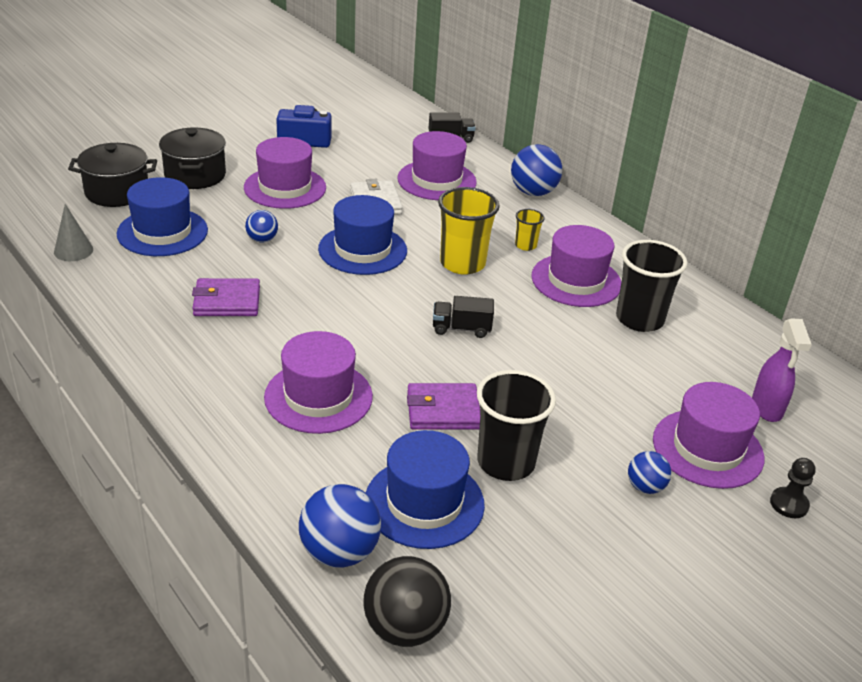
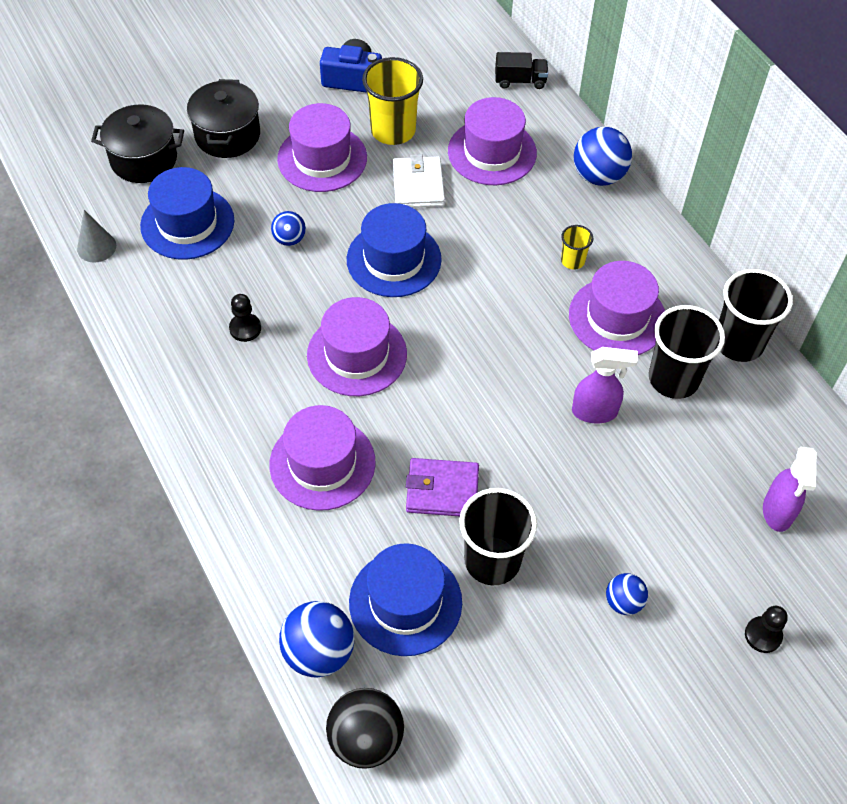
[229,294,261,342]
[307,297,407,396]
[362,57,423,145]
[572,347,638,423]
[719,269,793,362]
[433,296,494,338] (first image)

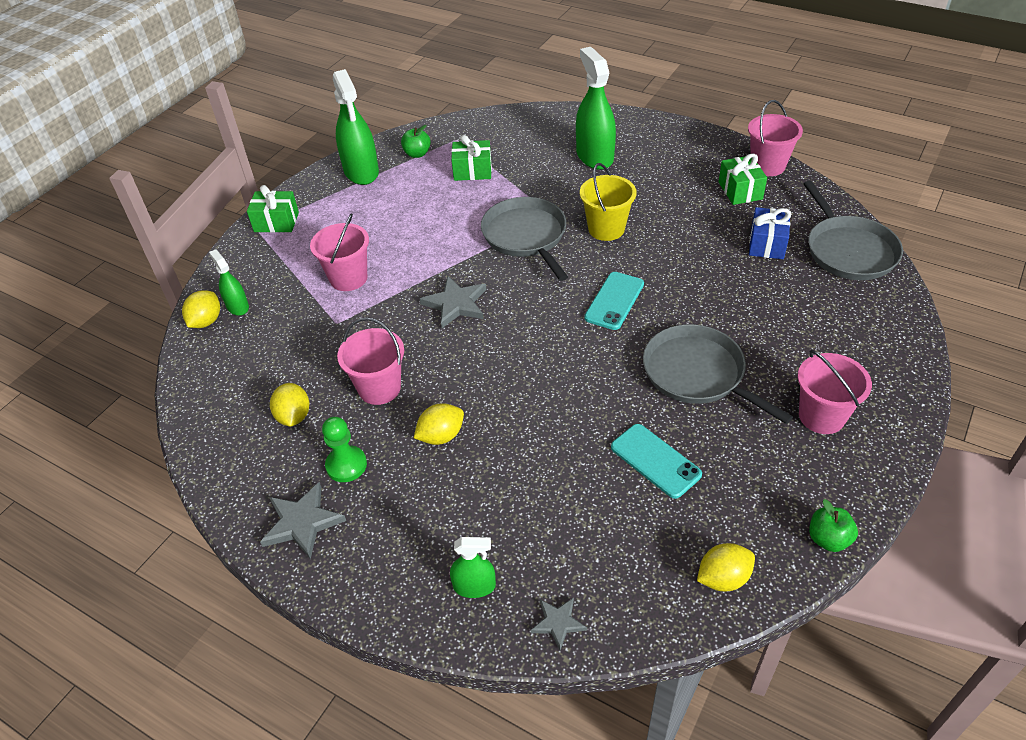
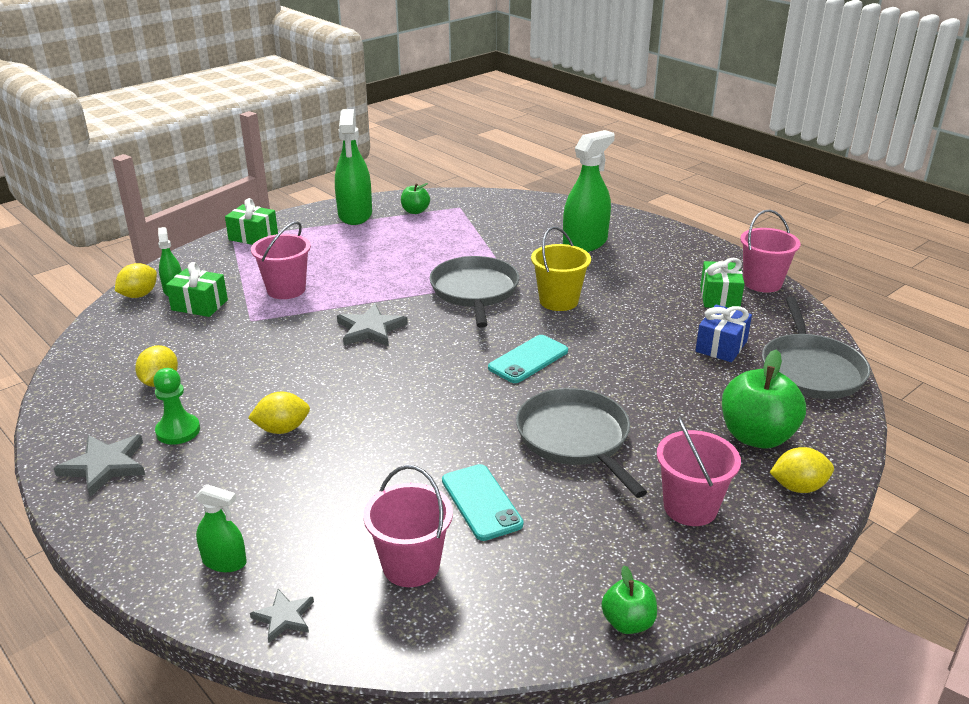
[166,262,228,317]
[363,465,453,587]
[563,130,615,252]
[722,349,806,449]
[770,447,834,493]

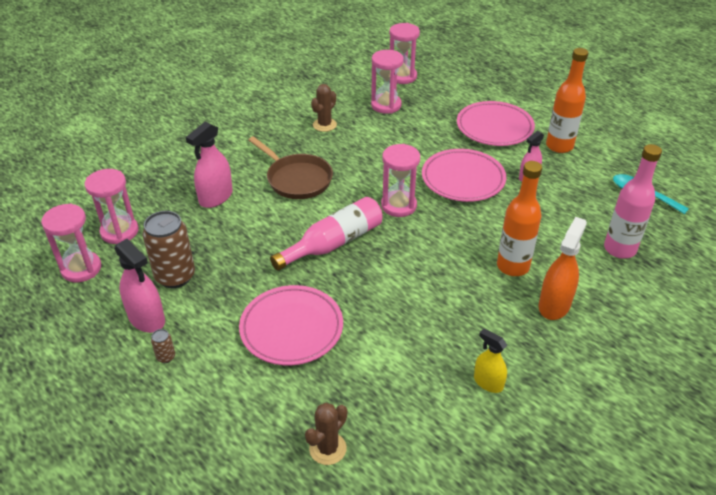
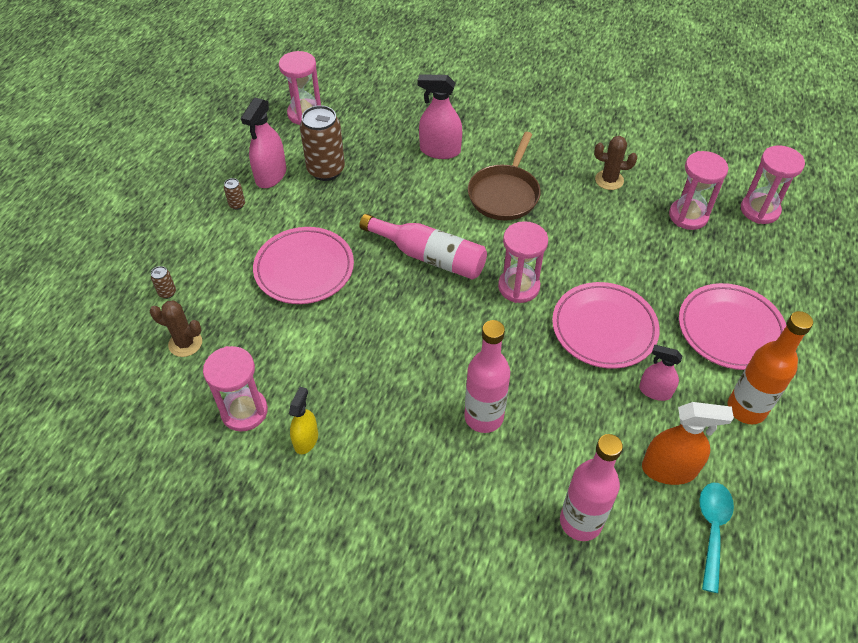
[151,266,176,299]
[203,346,268,432]
[464,320,510,433]
[642,402,734,485]

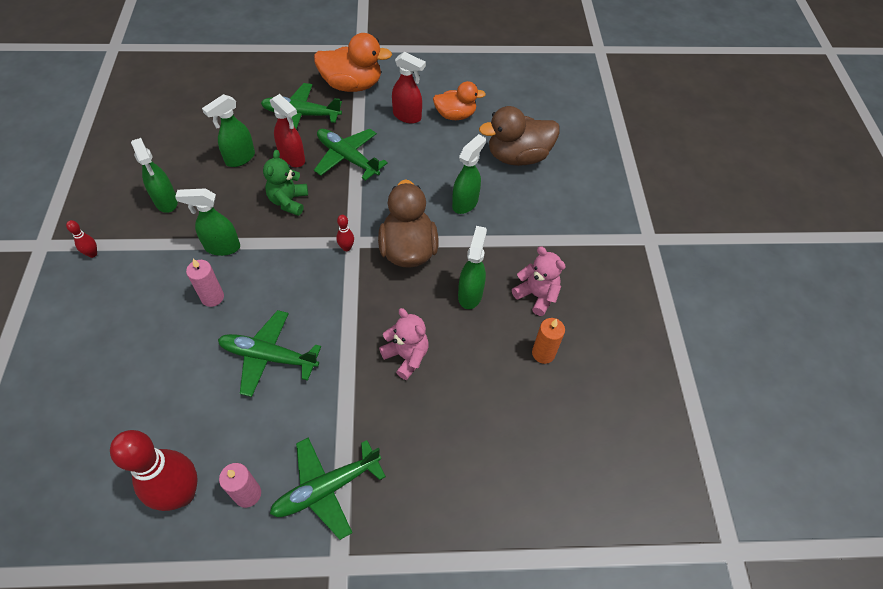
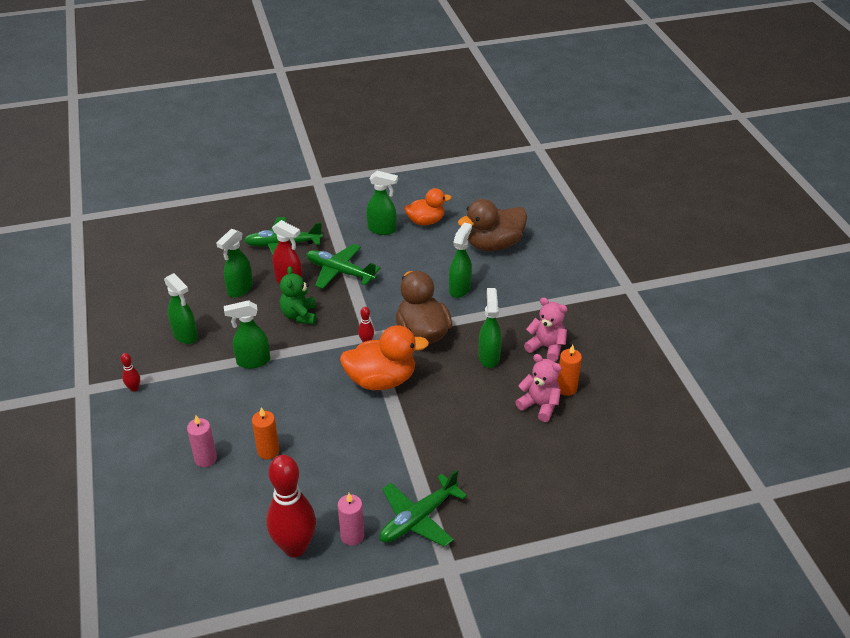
[187,416,217,467]
[252,407,279,459]
[340,325,429,390]
[367,171,398,235]
[516,354,562,422]
[218,310,321,397] (first image)

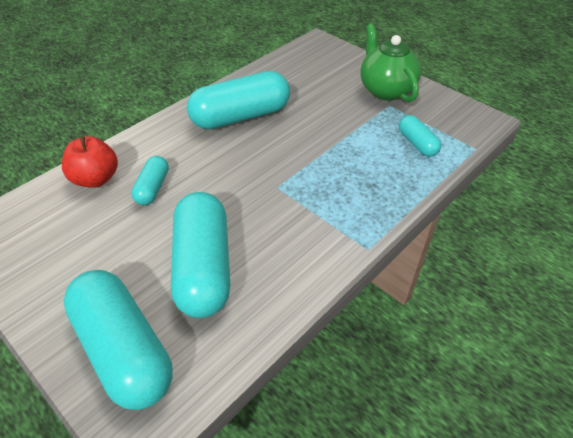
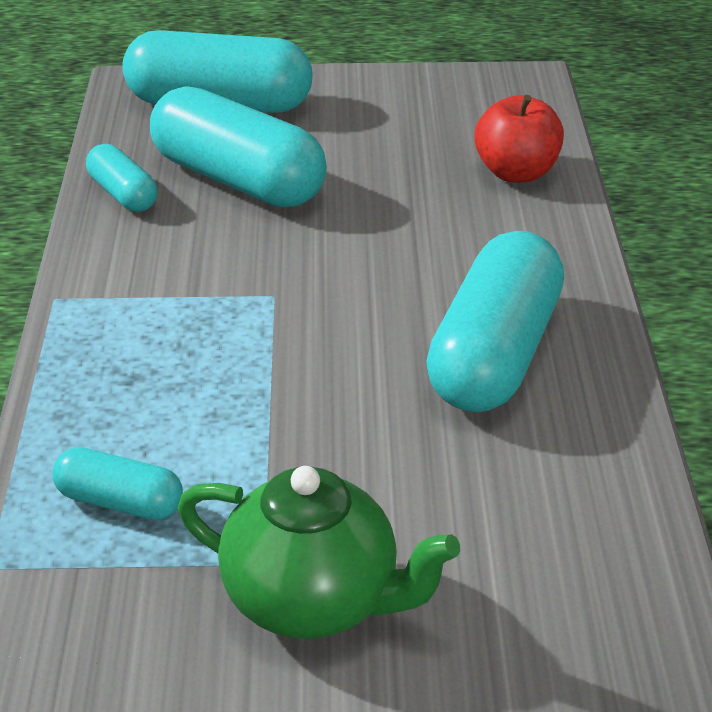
[86,144,158,212]

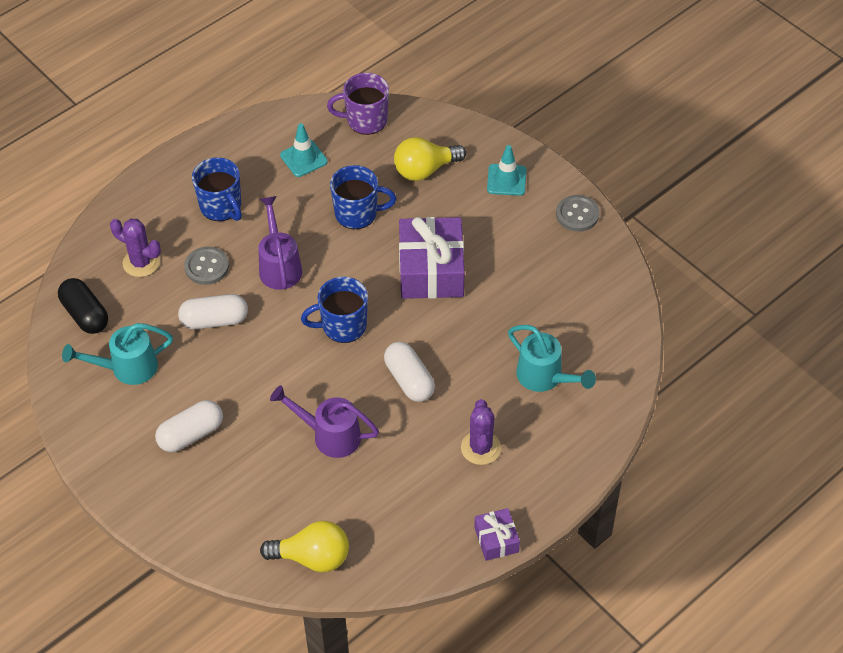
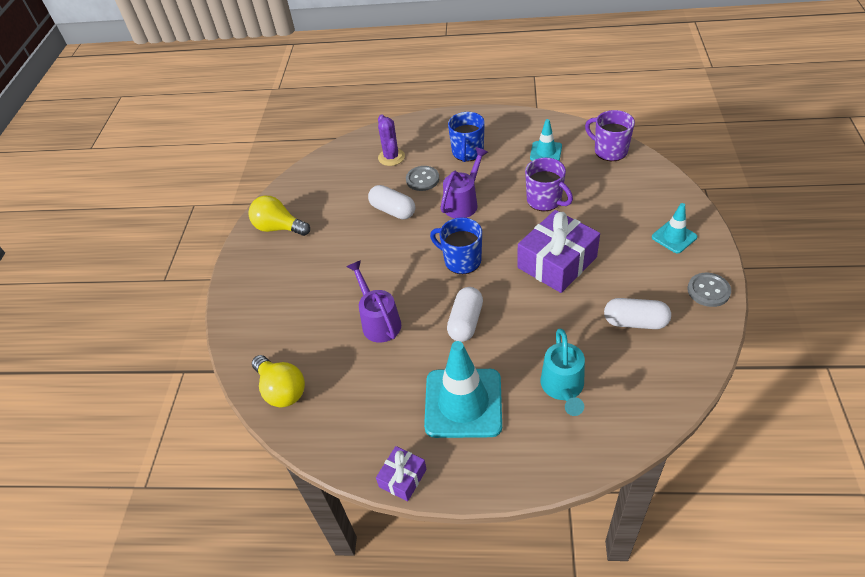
[248,196,310,236]
[424,341,502,438]
[525,158,573,211]
[604,298,671,329]
[58,278,108,334] (first image)
[62,323,173,385] (first image)

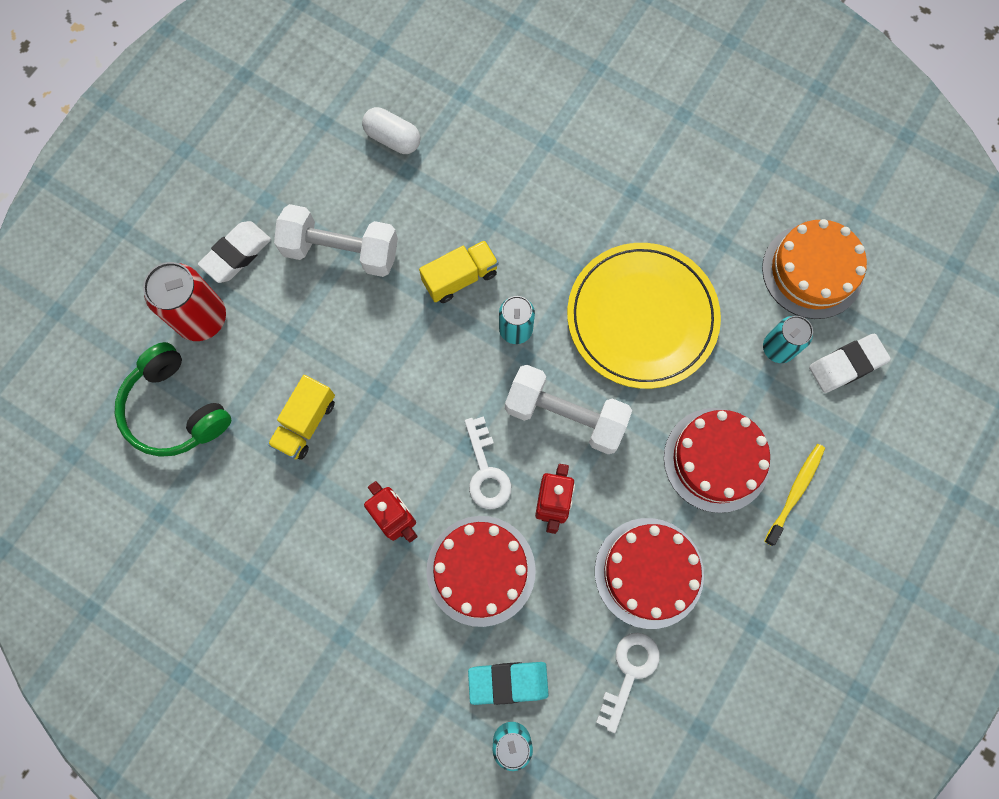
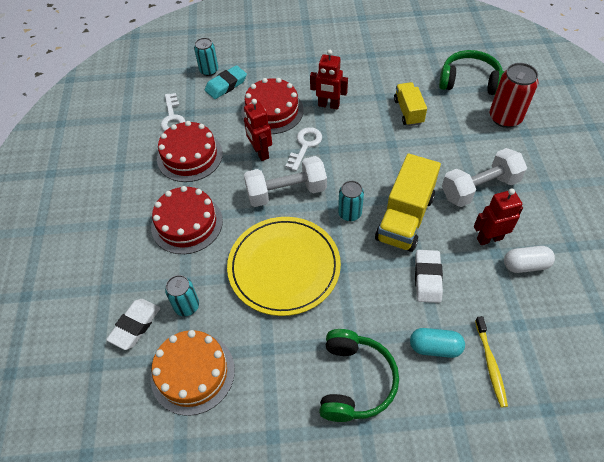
[285,127,322,171]
[319,329,399,422]
[375,154,441,252]
[410,328,465,358]
[415,250,443,303]
[474,188,523,245]
[475,316,508,408]

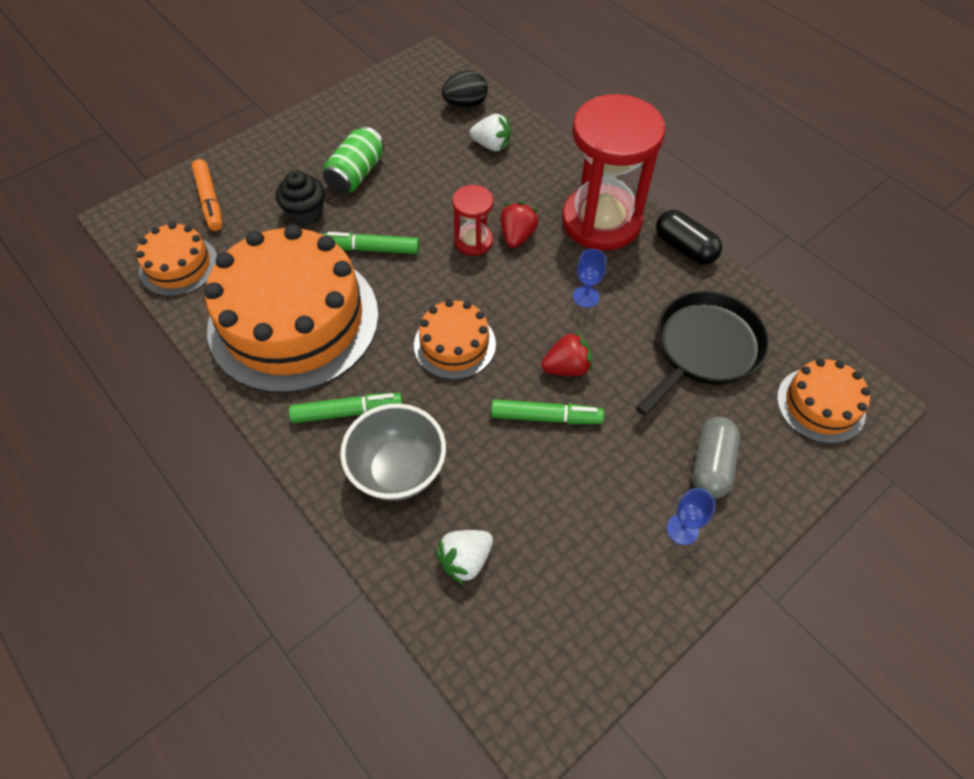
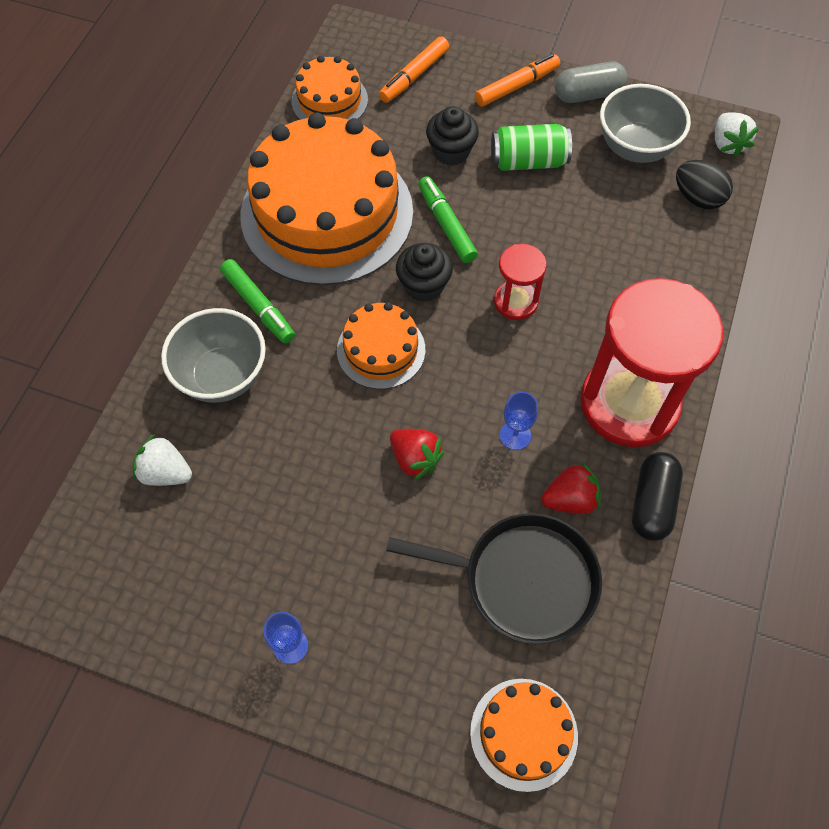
[396,243,453,302]
[475,54,560,107]
[541,461,601,514]
[555,61,627,103]
[600,84,691,163]
[715,113,760,158]
[491,399,604,424] (first image)

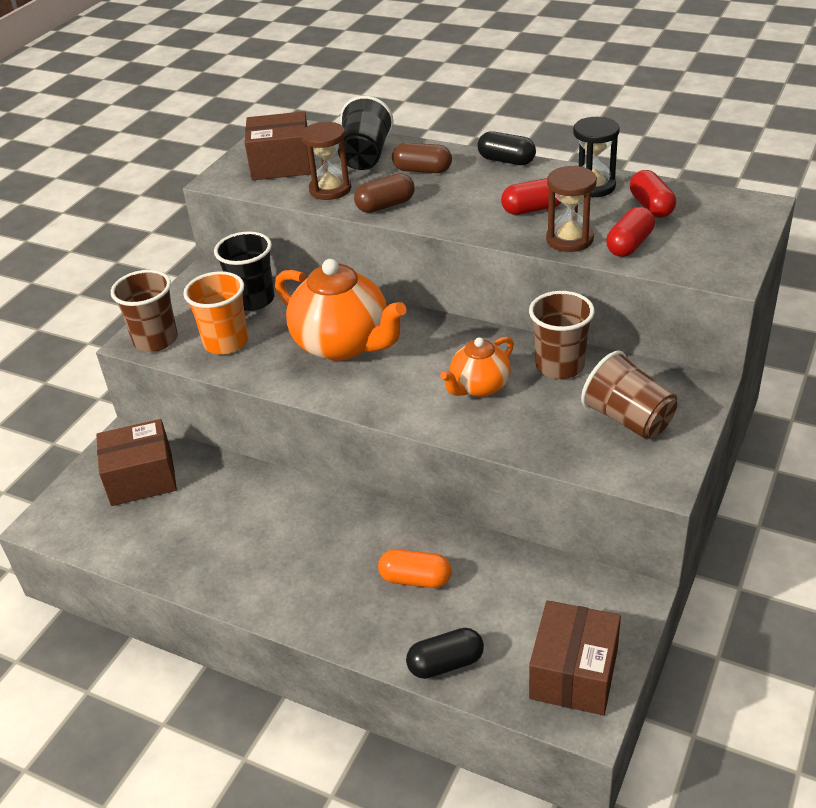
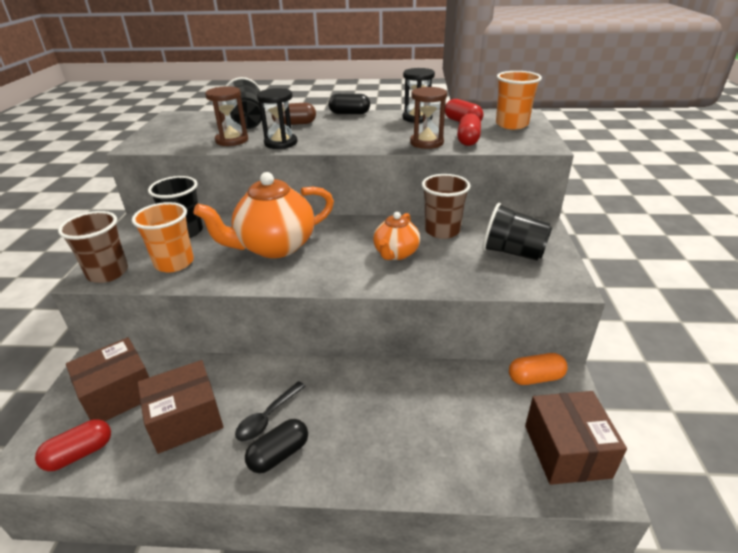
[35,419,111,471]
[137,360,223,454]
[193,172,334,258]
[235,381,306,441]
[245,419,308,473]
[257,88,297,149]
[482,203,552,261]
[496,71,542,129]
[509,353,568,385]

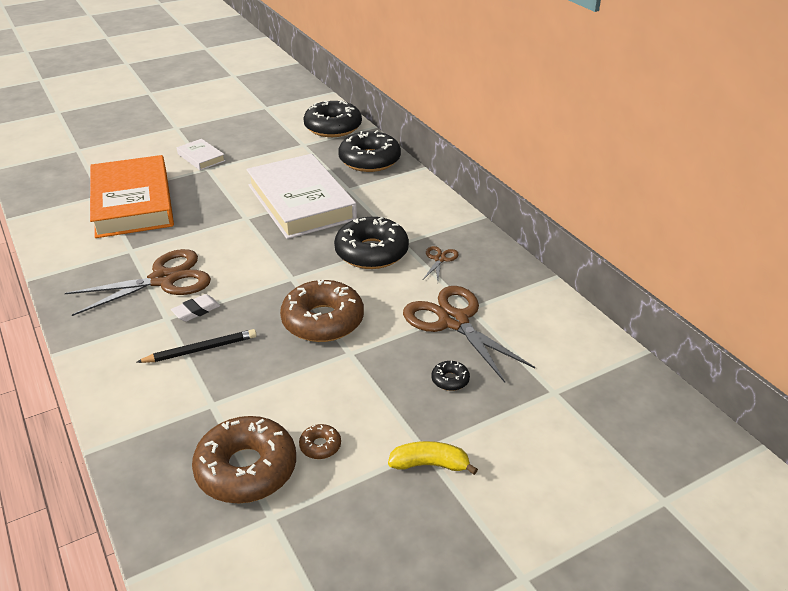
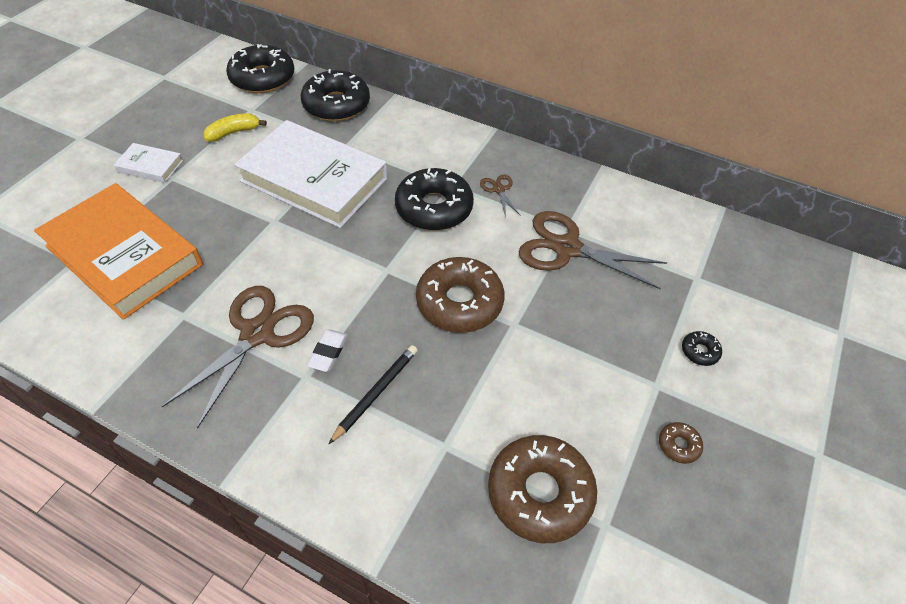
[203,113,267,142]
[659,422,703,464]
[682,331,722,366]

